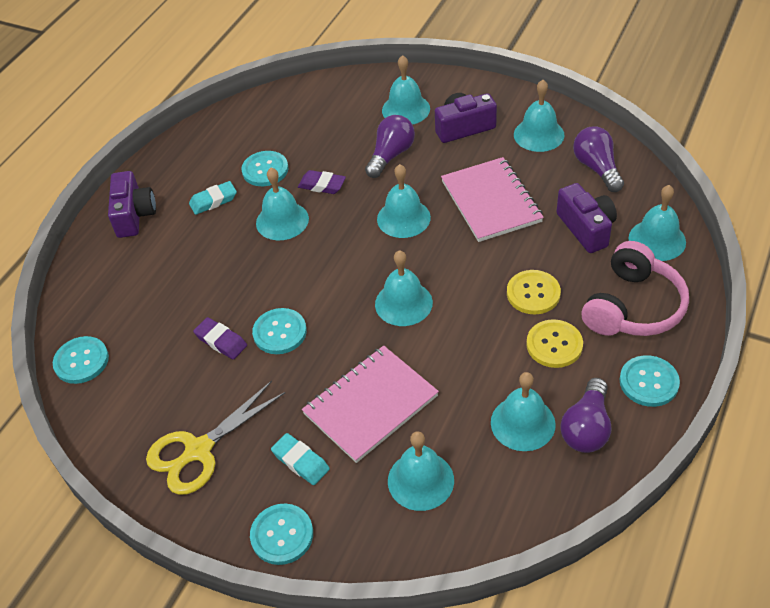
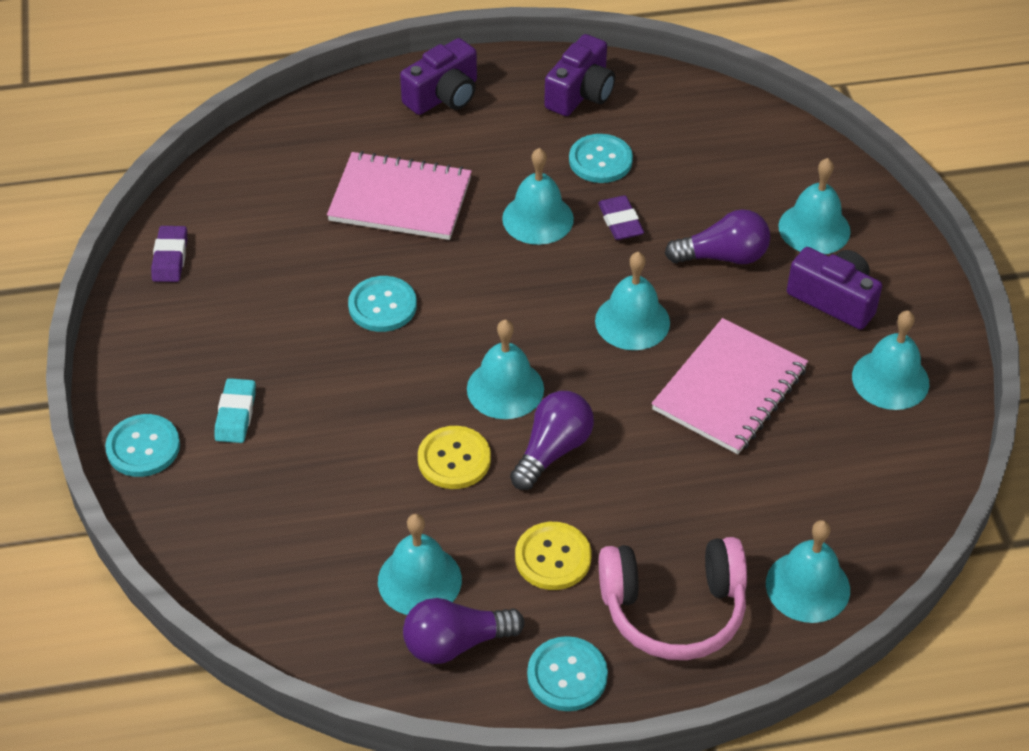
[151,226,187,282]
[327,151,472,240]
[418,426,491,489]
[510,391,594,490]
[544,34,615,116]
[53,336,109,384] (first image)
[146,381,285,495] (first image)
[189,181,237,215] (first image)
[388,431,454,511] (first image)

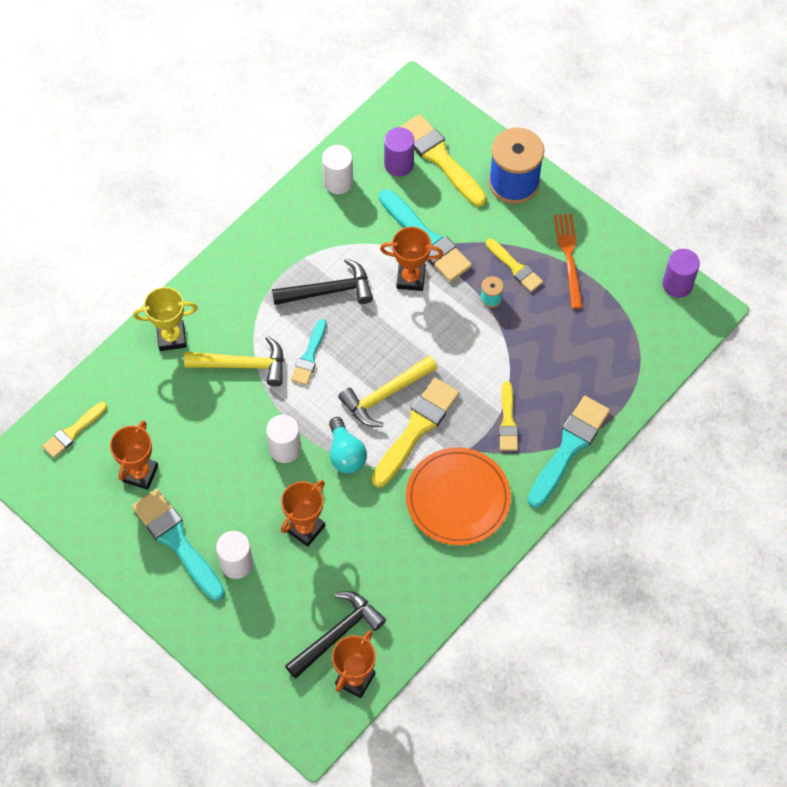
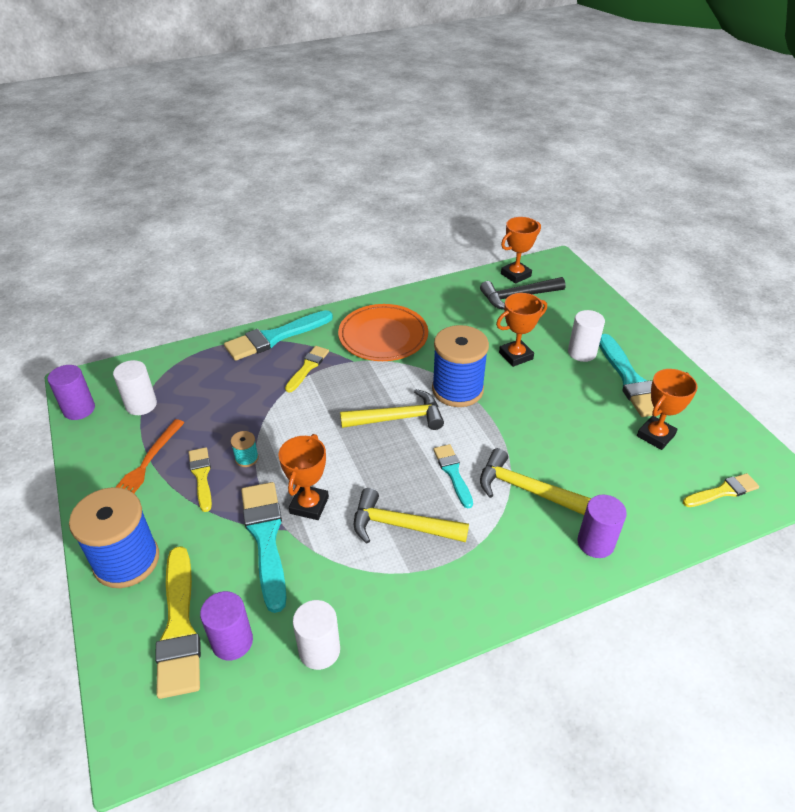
[113,360,157,415]
[278,434,329,520]
[354,488,469,544]
[432,325,489,407]
[433,444,473,508]
[577,495,627,558]
[372,378,459,487] (first image)

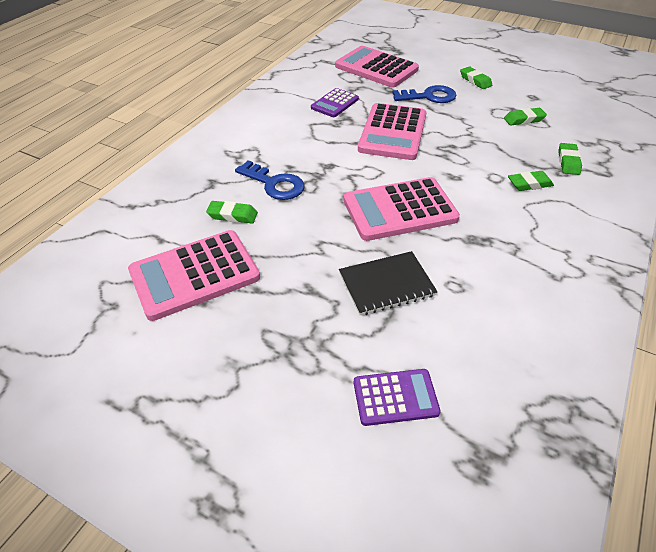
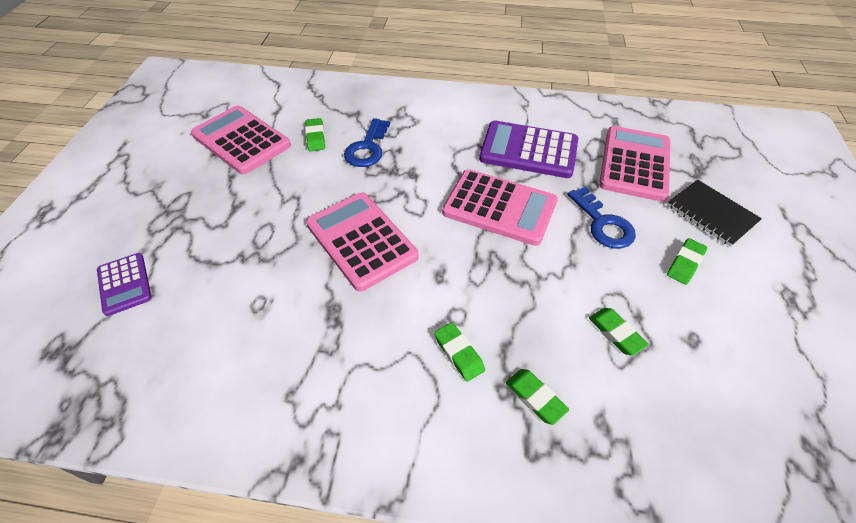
[442,169,558,246]
[479,121,578,178]
[506,369,569,425]
[667,179,762,247]

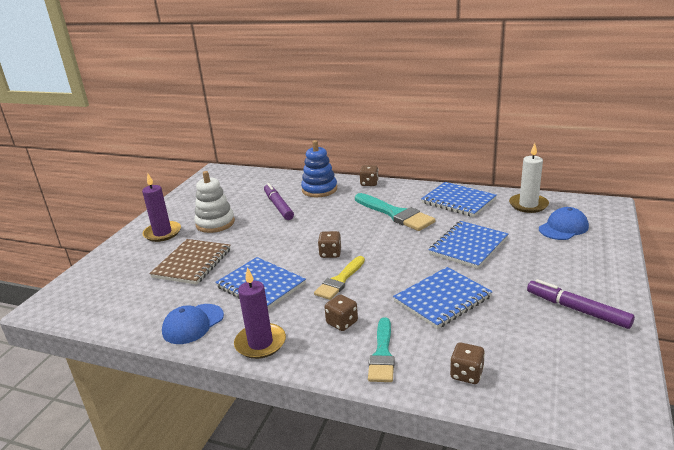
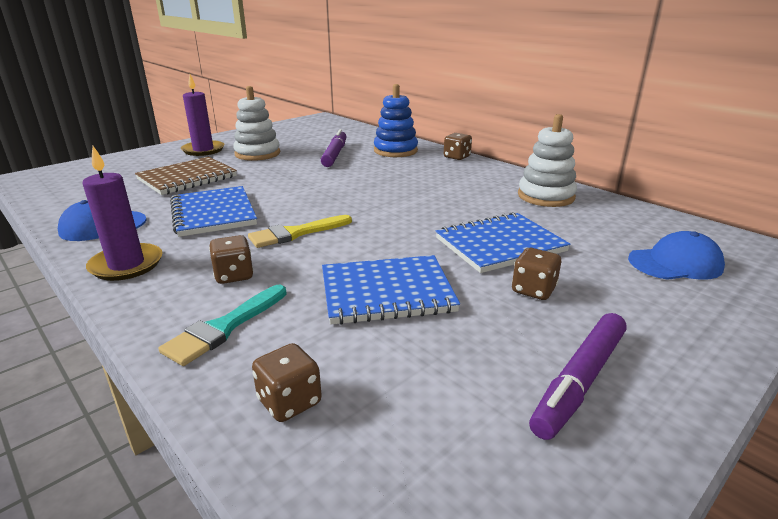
[512,248,561,300]
[518,114,577,207]
[529,313,627,440]
[355,193,435,231] (first image)
[509,143,549,213] (first image)

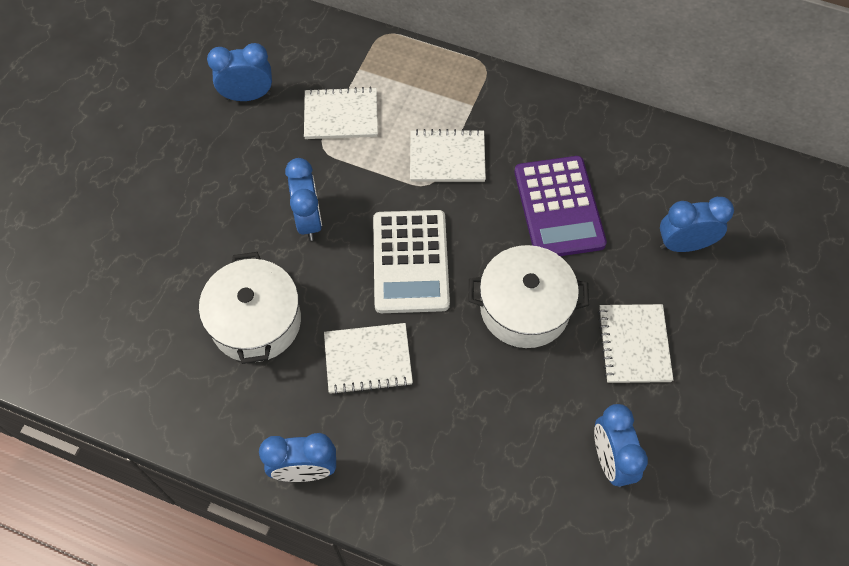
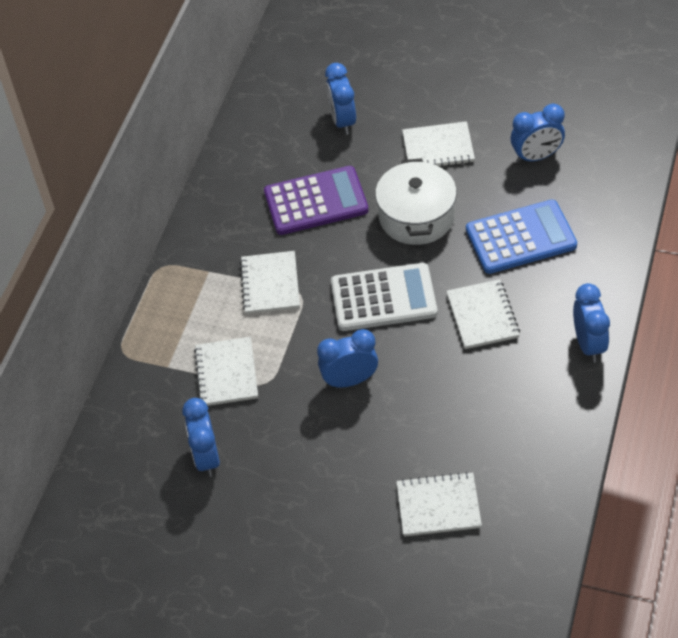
[396,472,482,537]
[466,200,577,274]
[199,252,301,364] (first image)

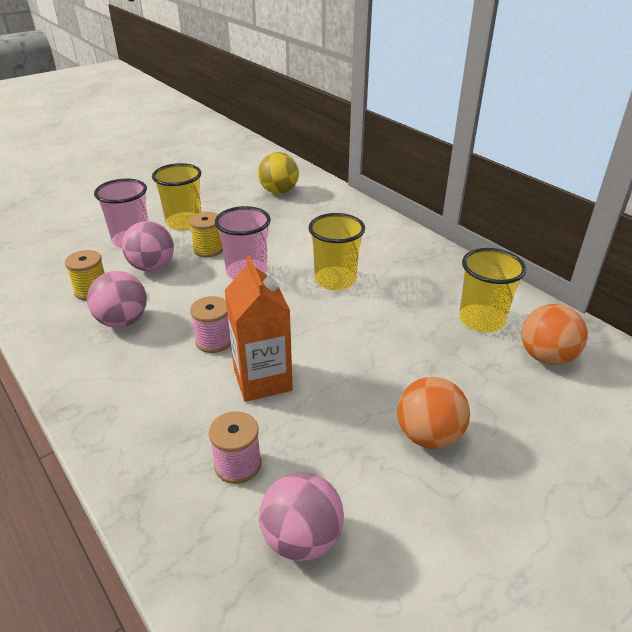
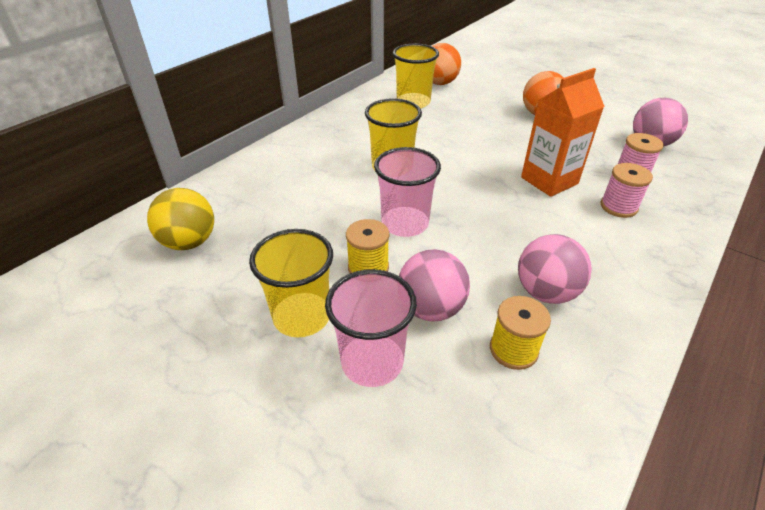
[600,163,653,218]

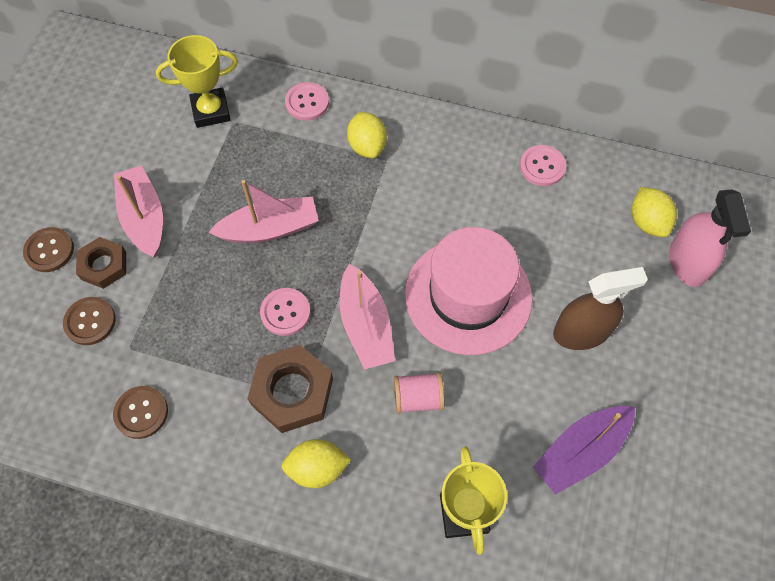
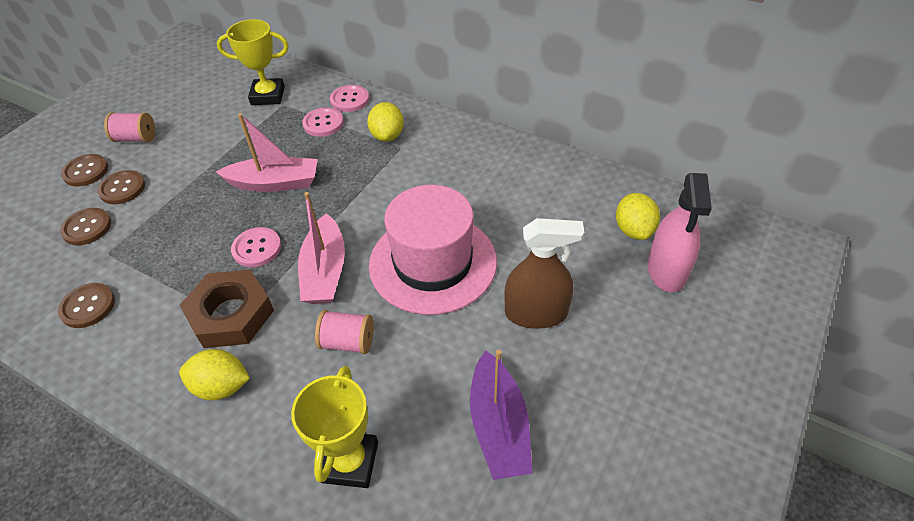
[97,170,145,204]
[104,112,155,142]
[302,108,344,137]
[470,350,533,480]
[114,165,163,257] (first image)

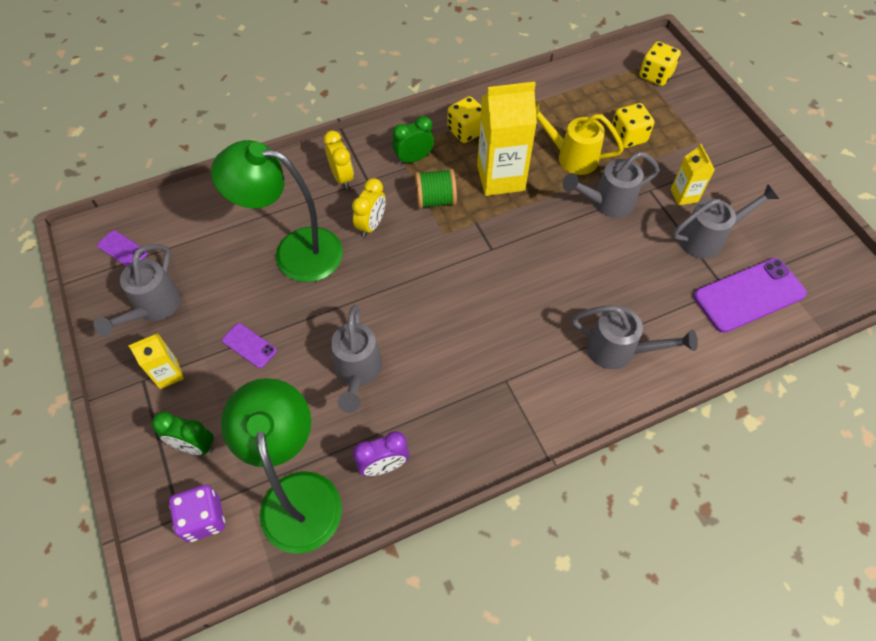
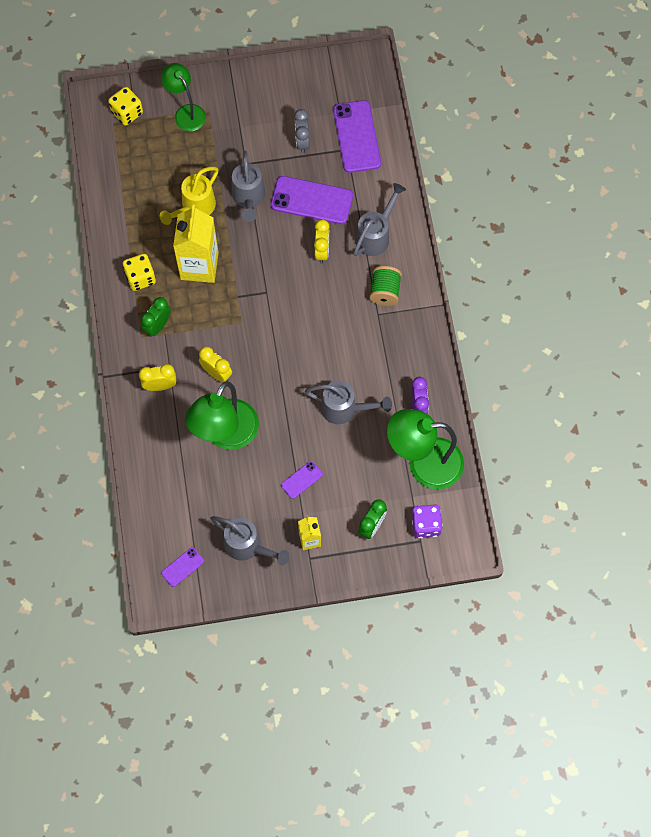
[141,297,171,337]
[161,63,206,131]
[270,176,353,224]
[294,109,310,154]
[314,219,330,264]
[369,266,402,306]
[612,103,654,148] (first image)
[671,144,715,206] (first image)

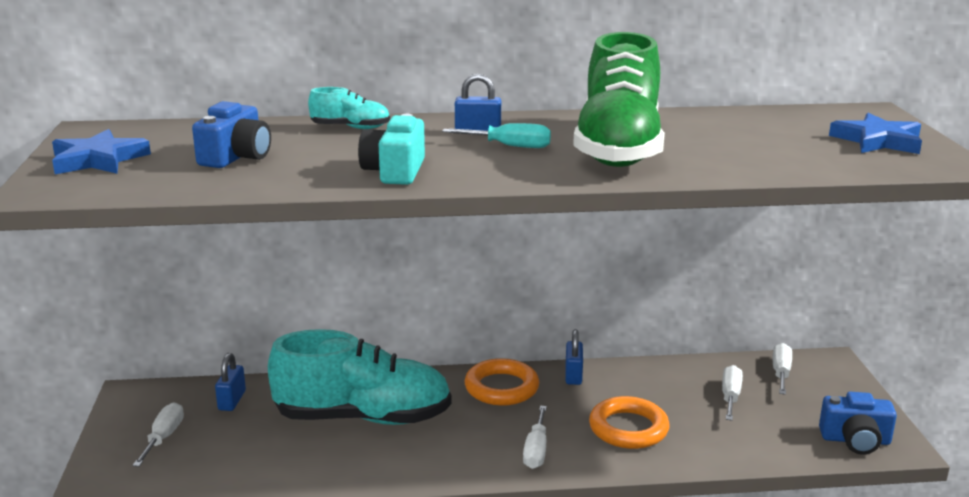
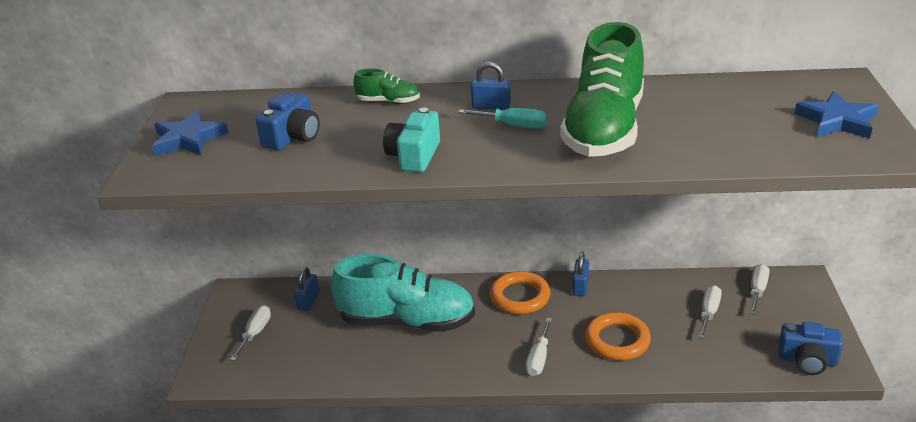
[353,68,420,104]

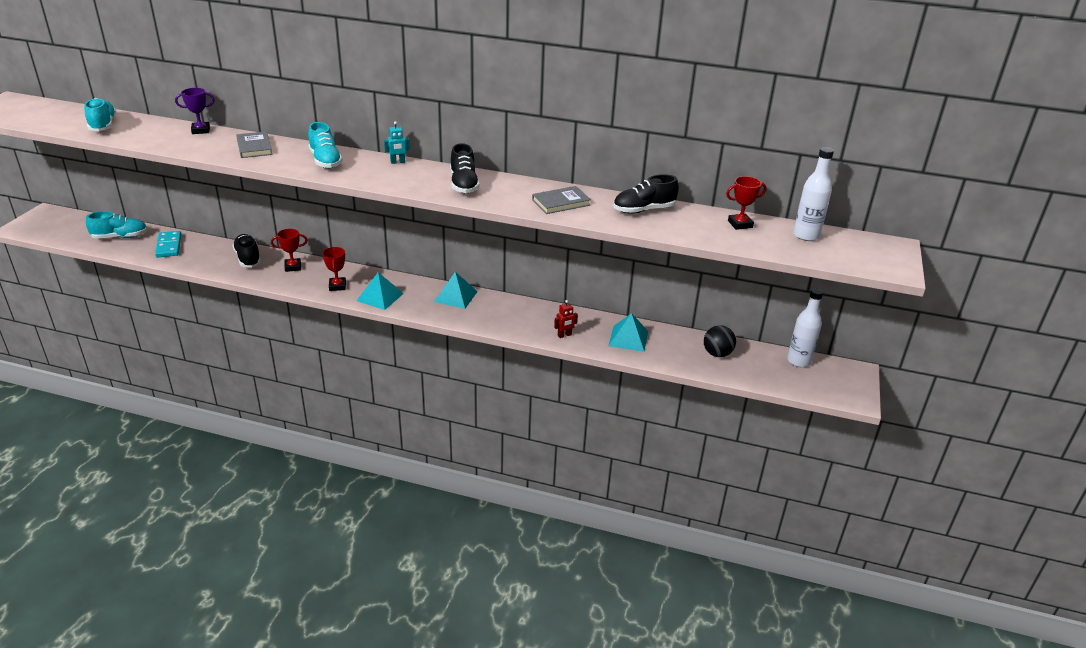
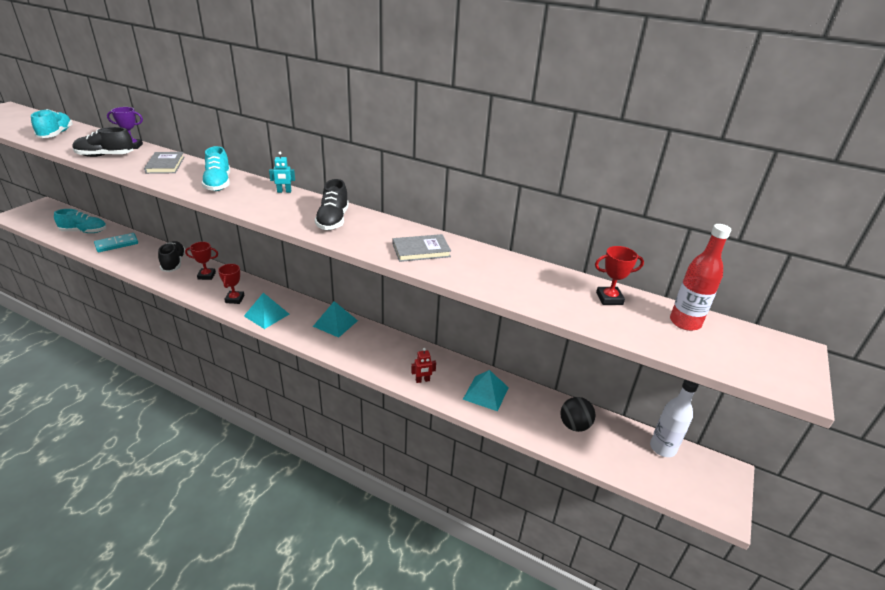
[73,127,133,157]
[94,233,138,252]
[670,224,731,331]

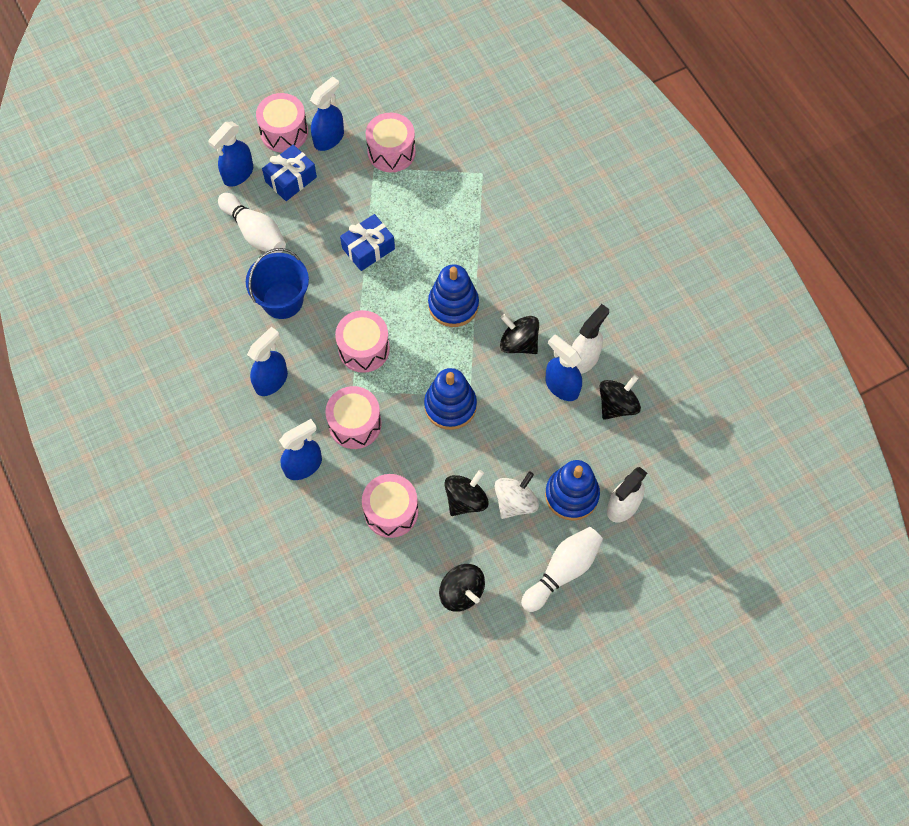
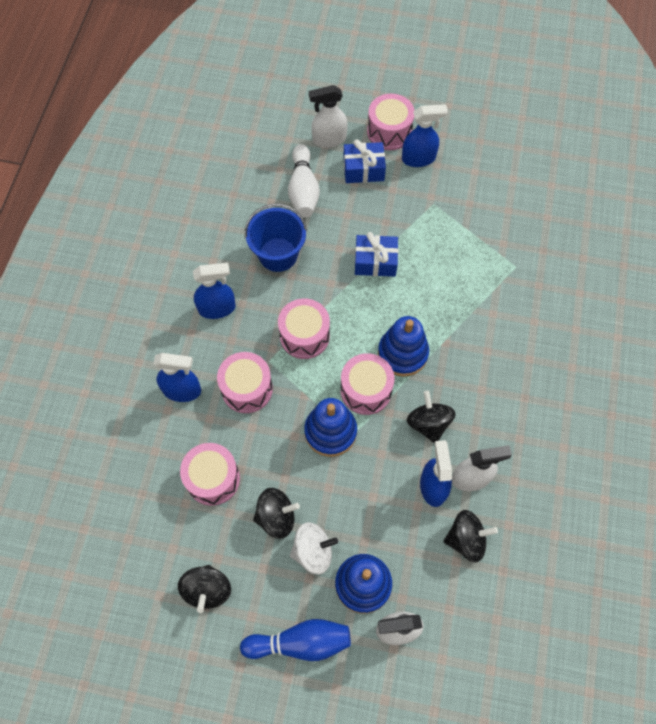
[240,619,351,661]
[309,85,348,148]
[341,353,394,415]

